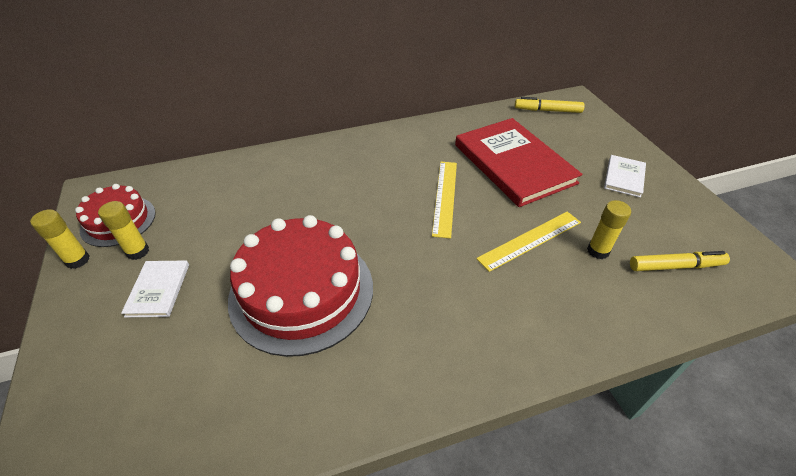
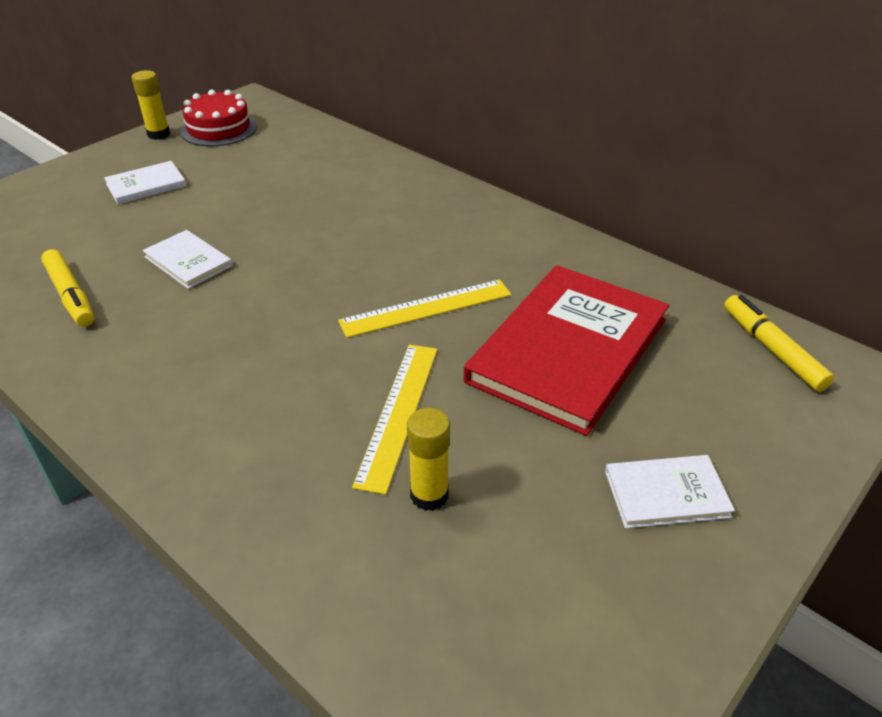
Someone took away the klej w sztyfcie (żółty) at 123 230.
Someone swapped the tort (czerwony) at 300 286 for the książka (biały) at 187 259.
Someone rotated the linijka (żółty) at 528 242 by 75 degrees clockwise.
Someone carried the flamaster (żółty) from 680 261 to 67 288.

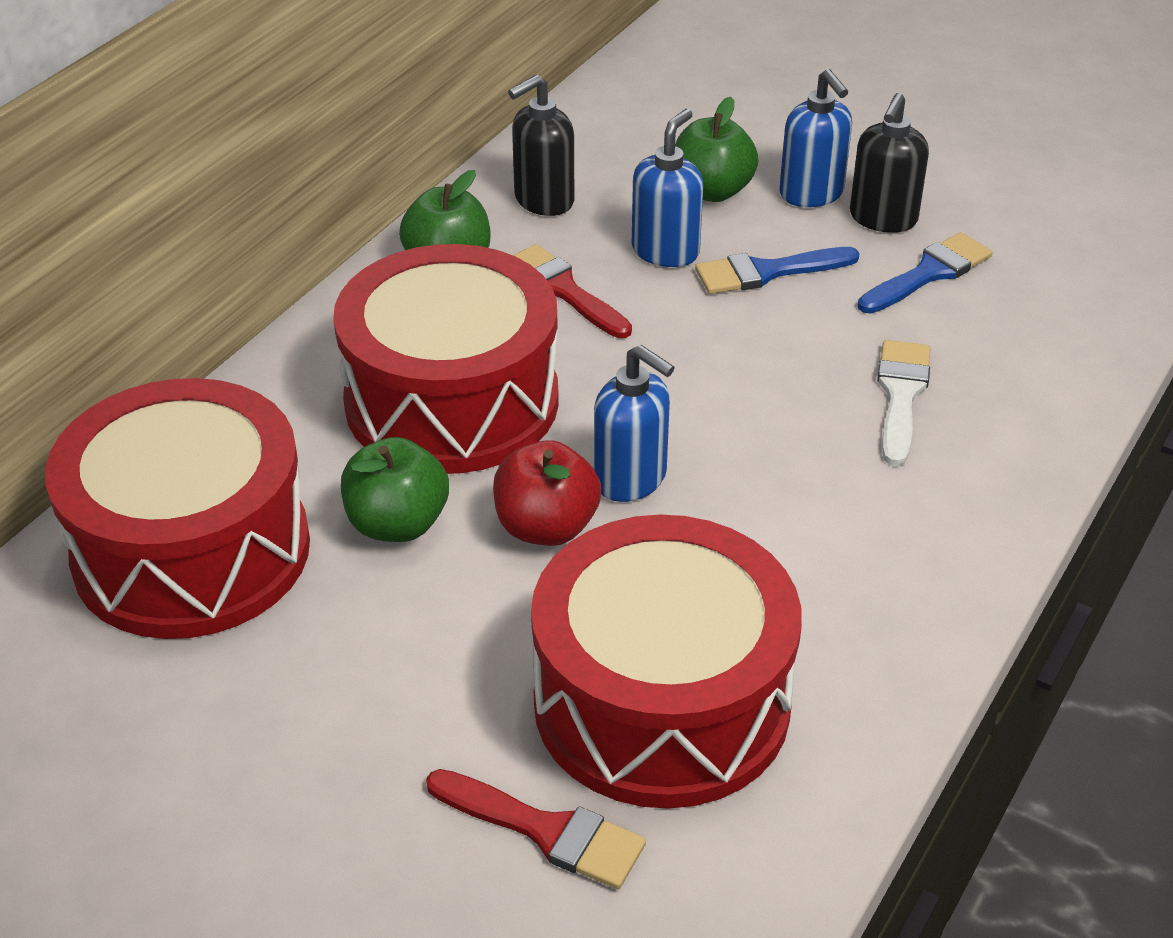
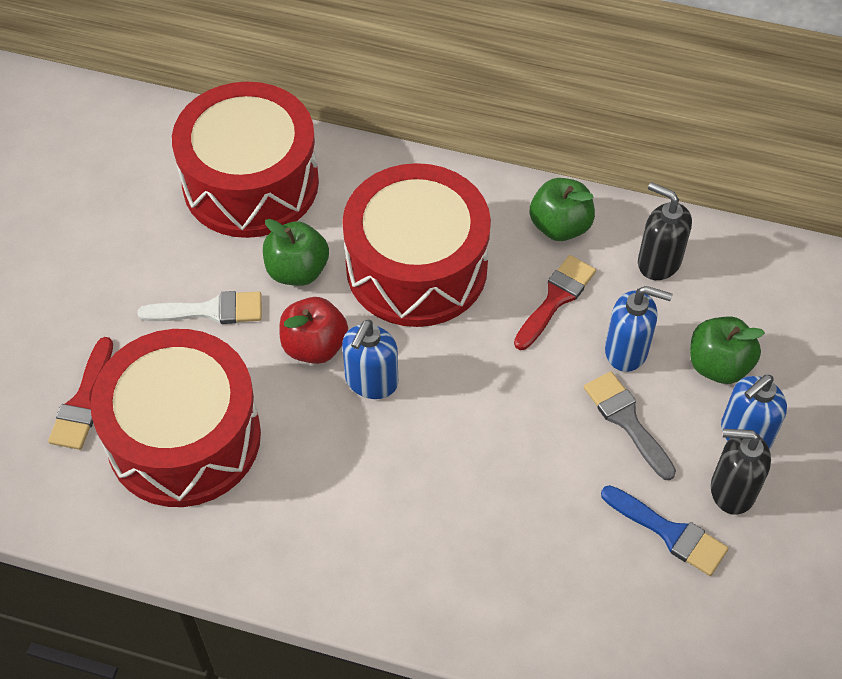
Someone repainted the pędzel (niebieski) at 777 270, which became the pędzel (szary) at 630 426.
Someone carried the pędzel (biały) from 904 403 to 200 307.

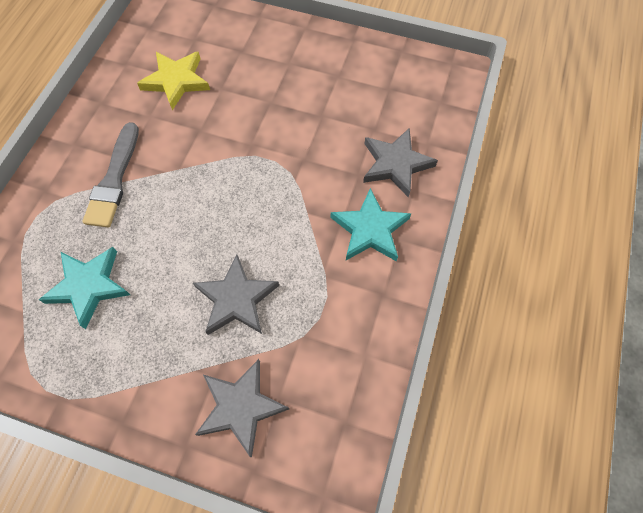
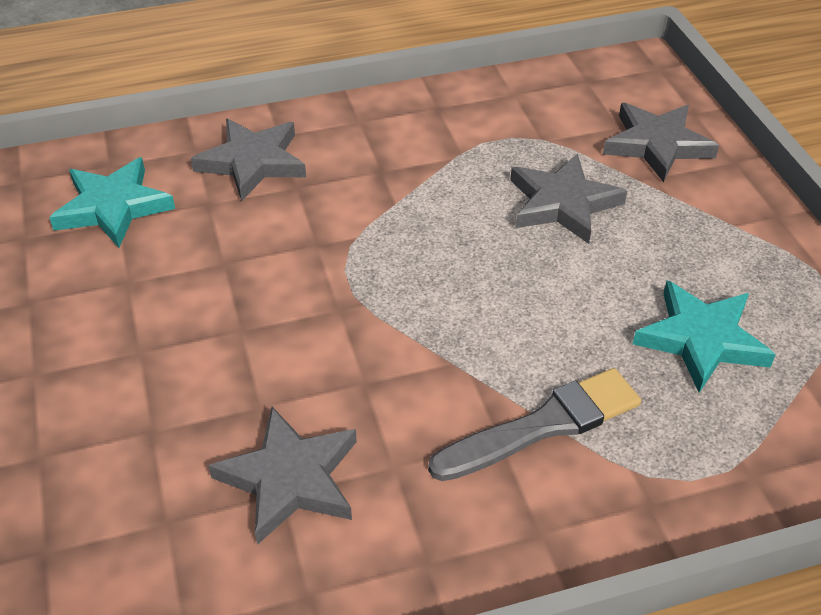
Someone repainted the gwiazda (żółty) at 173 81, which became the gwiazda (szary) at 282 476.
Someone carried the gwiazda (turkusowy) from 371 224 to 112 202.

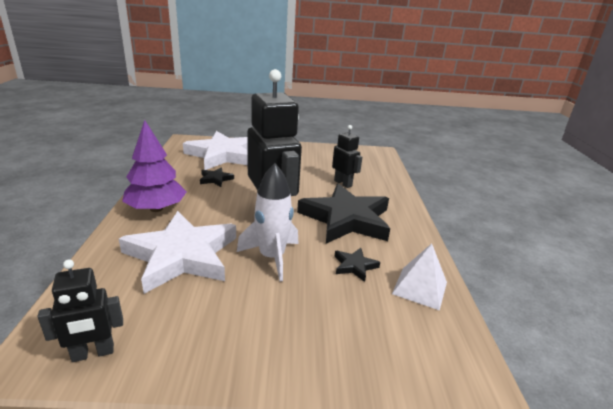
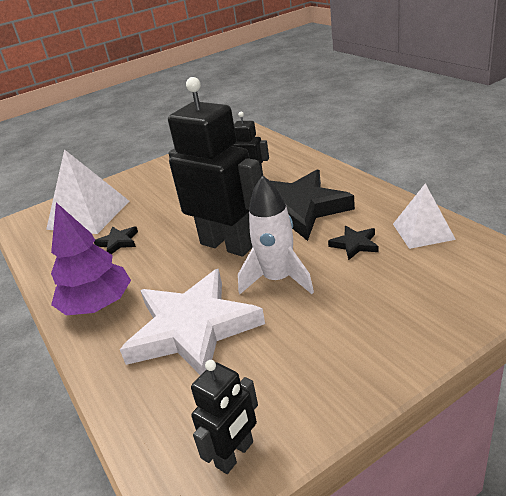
Someone swapped the gwiazda (biały) at 215 150 for the piramida (biały) at 87 191.

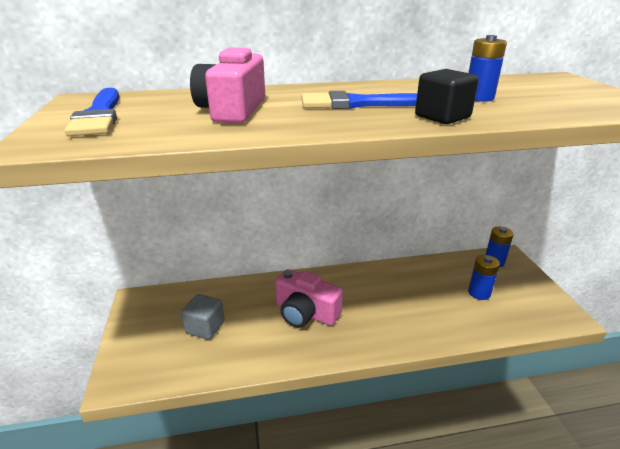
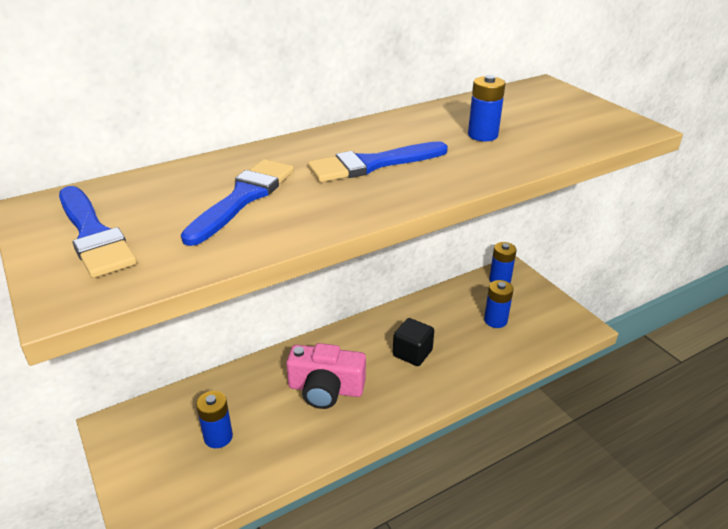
Someone swapped the sześcian (szary) at 203 317 for the bateria (niebieski) at 214 419.
Someone swapped the aparat fotograficzny (różowy) at 227 85 for the pędzel (niebieski) at 237 202.
Someone carried the sześcian (czarny) from 447 96 to 413 342.

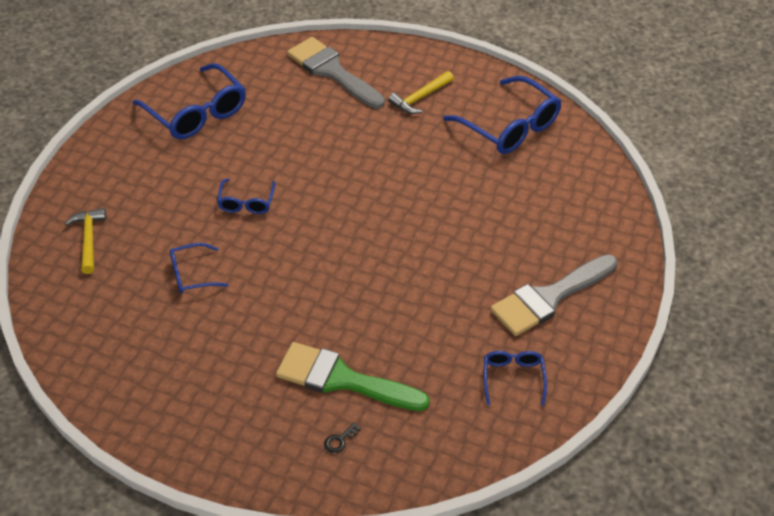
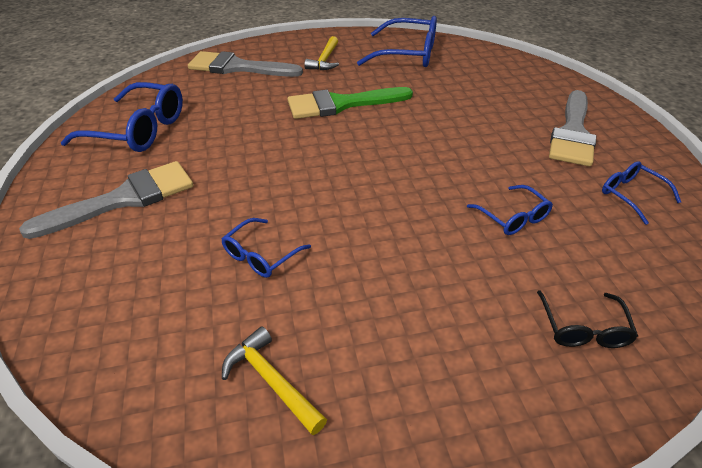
Someone carried the młotek (żółty) from 85 241 to 274 380.
Someone carried the okulary (niebieski) from 246 196 to 510 210.
Someone carried the pędzel (zielony) from 353 376 to 350 103.
Someone swapped the klucz (czarny) at 342 437 for the okulary (czarny) at 587 319.
Someone put down the pędzel (szary) at 106 200.

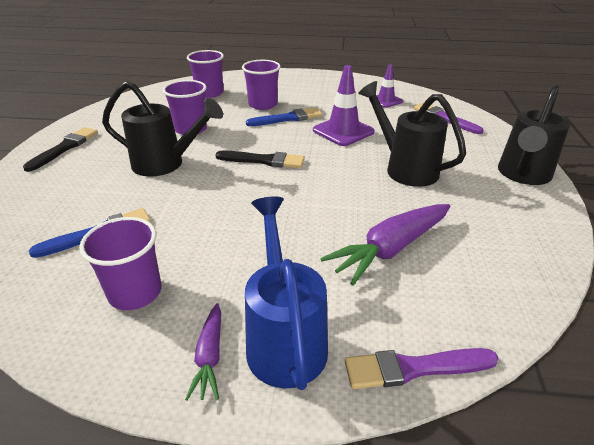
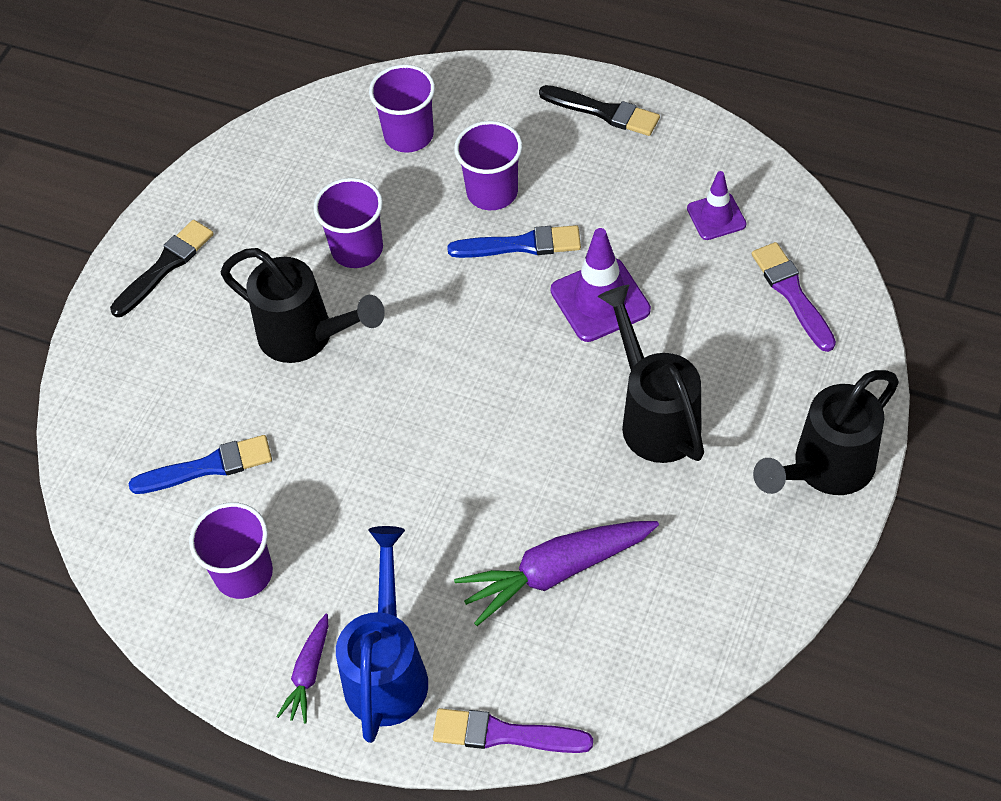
Someone carried the pędzel (czarny) from 260 159 to 599 110.

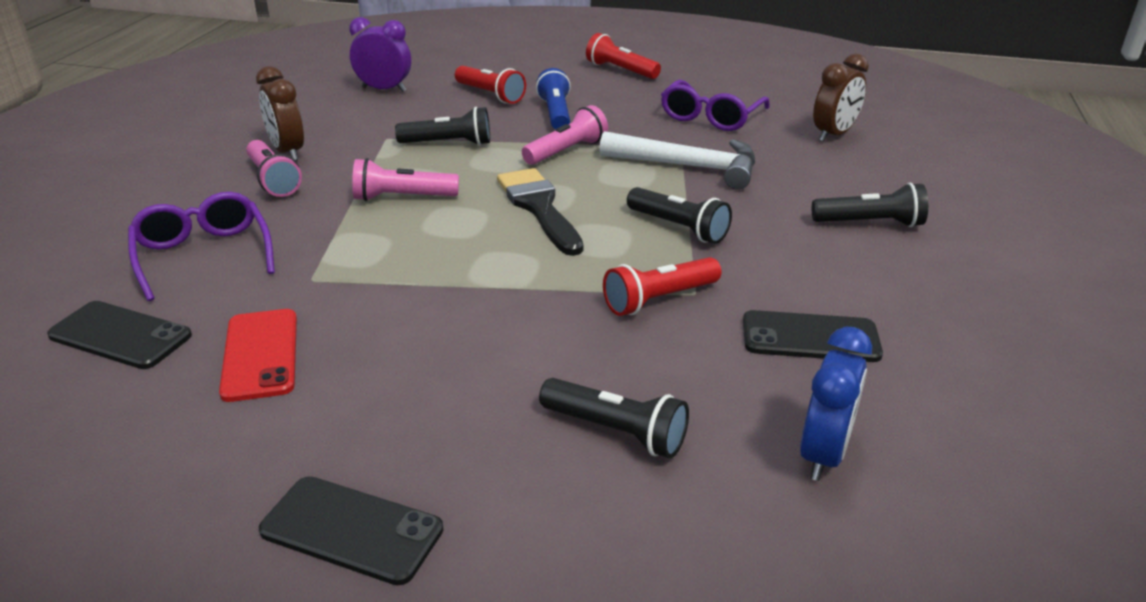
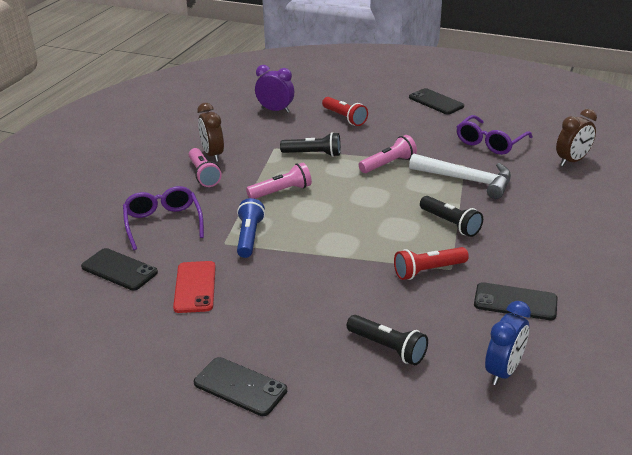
Someone rotated the latarka (różowy) at 405 179 by 150 degrees clockwise.
Someone took away the pędzel (czarny) at 540 212.
Someone carried the latarka (niebieski) from 553 99 to 251 228.
Someone swapped the latarka (czerwony) at 623 56 for the telefon (czarny) at 436 101.
Someone took away the latarka (czarny) at 870 205.

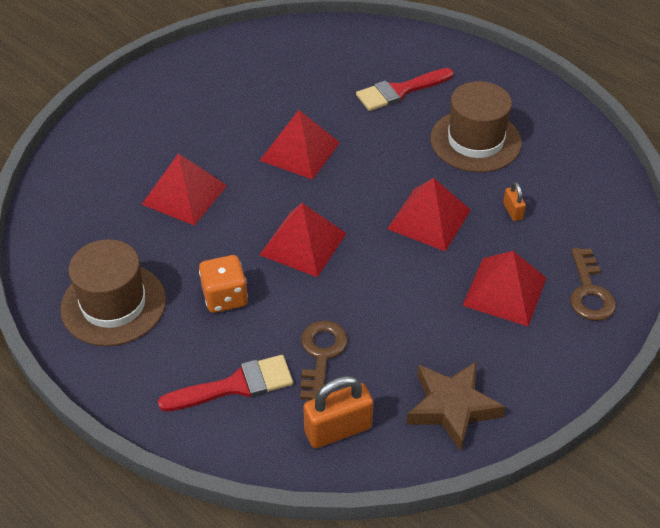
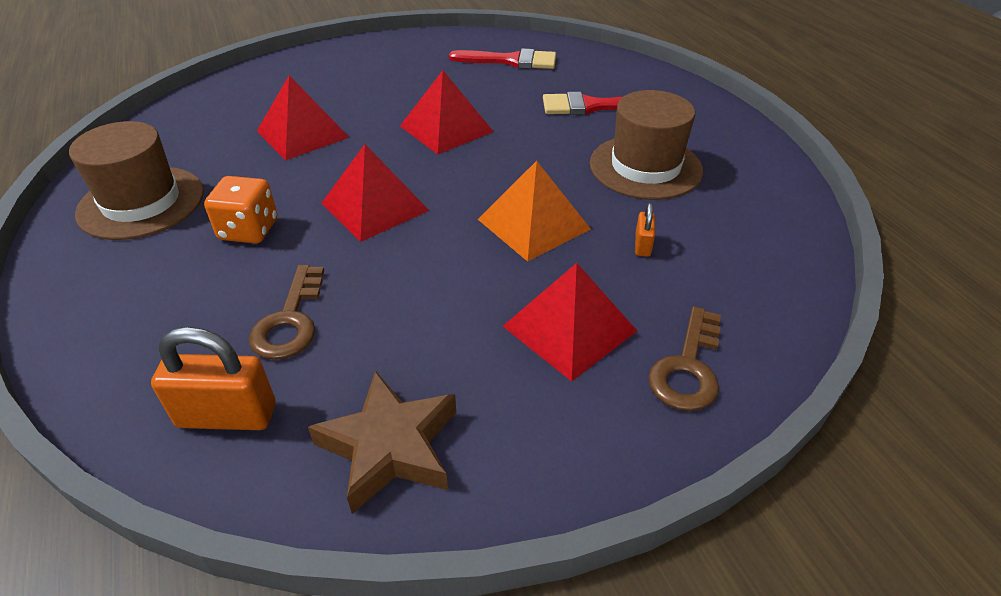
Someone carried the pędzel (czerwony) from 225 383 to 502 58.
Someone rotated the klucz (brązowy) at 324 360 by 150 degrees clockwise.
Someone repainted the piramida (czerwony) at 429 215, which became the piramida (pomarańczowy) at 534 211.

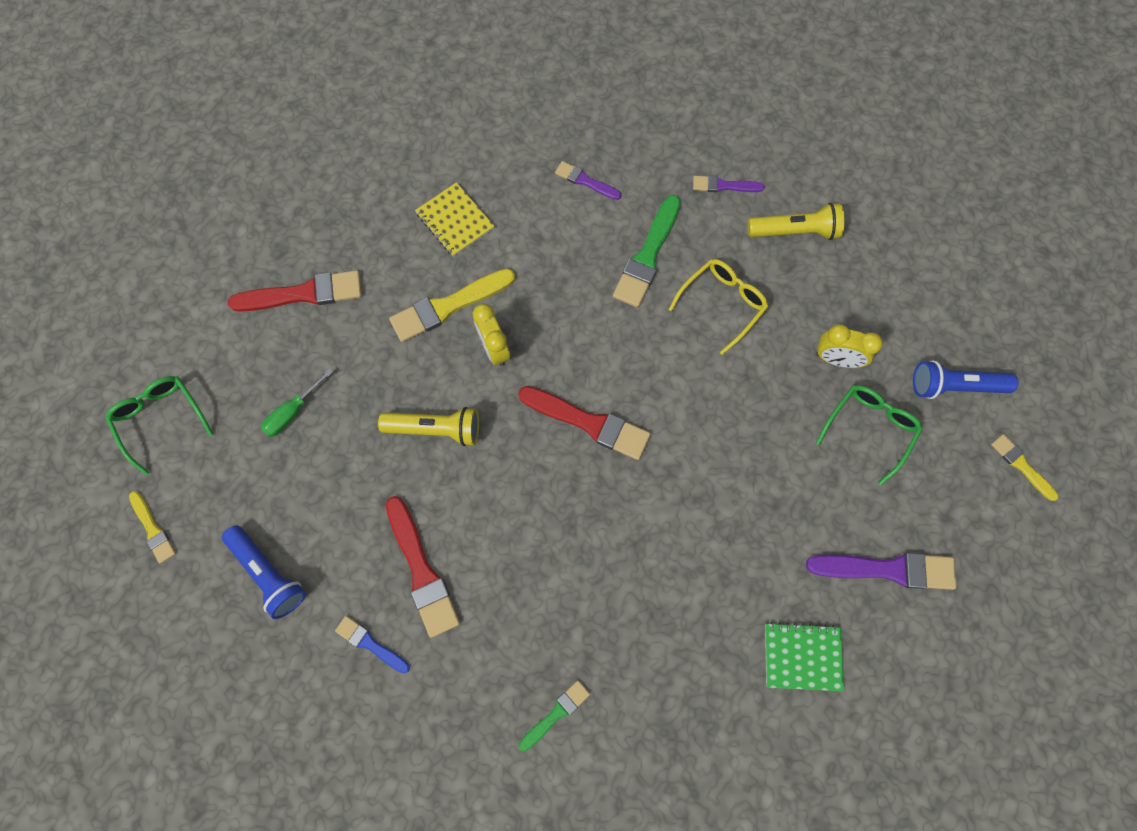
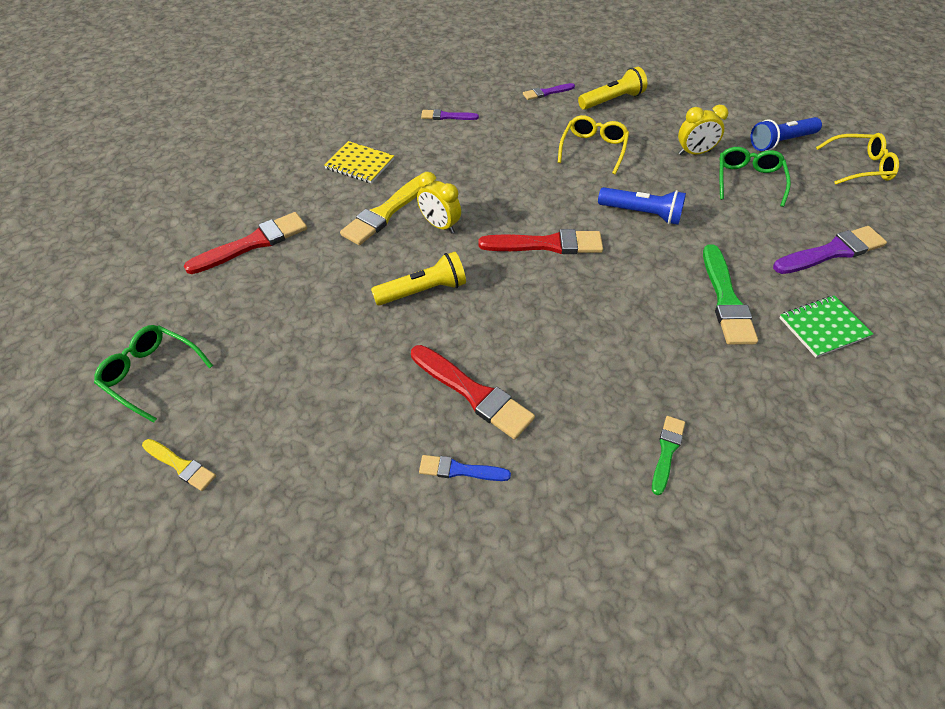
Someone carried the latarka (niebieski) from 264 572 to 642 206.
Someone took away the śrubokręt (zielony) at 297 403.
Someone carried the pędzel (zielony) from 647 251 to 730 294.
Someone swapped the pędzel (żółty) at 1024 467 for the okulary (żółty) at 857 159.

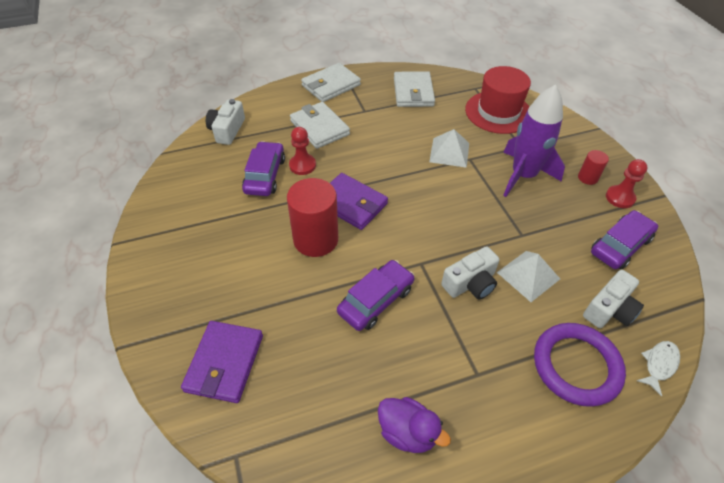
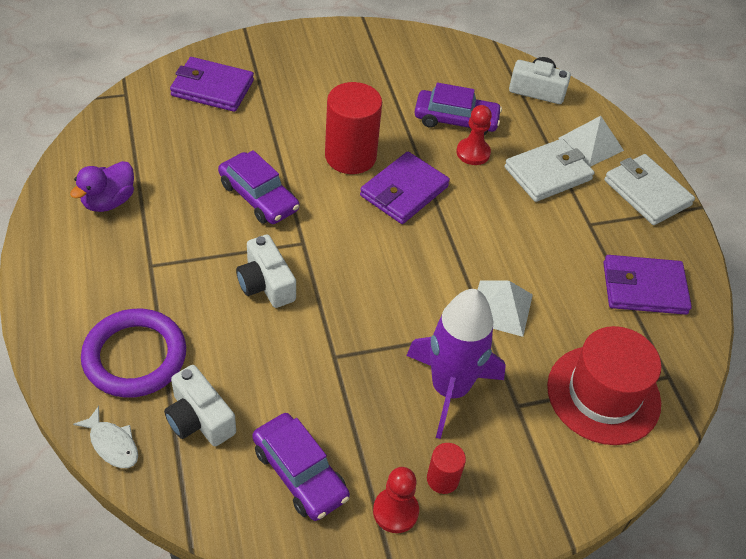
Someone repainted the portfel (biały) at 414 89, which became the portfel (fioletowy) at 647 285.
Someone carried the piramida (biały) from 528 276 to 591 141.

